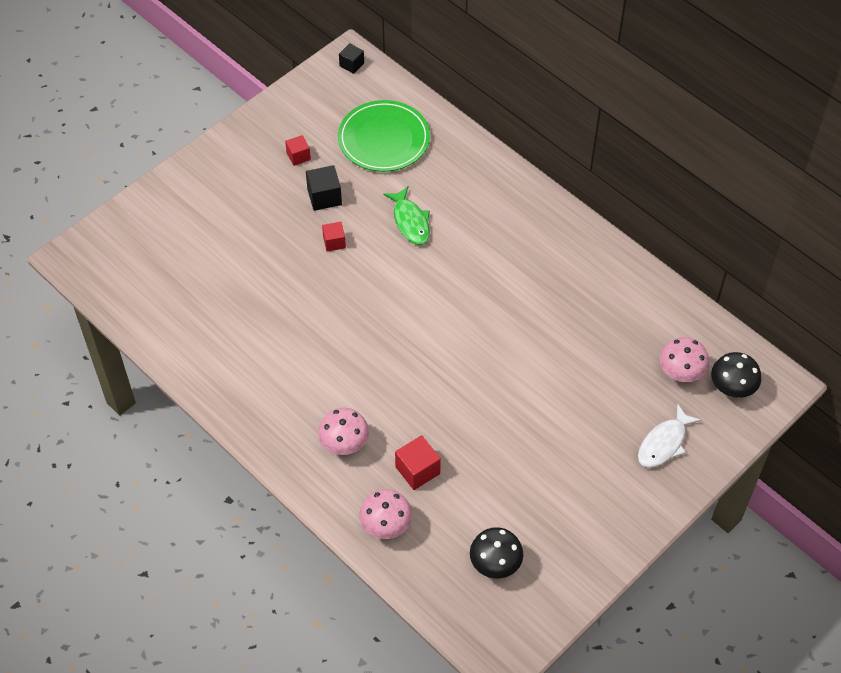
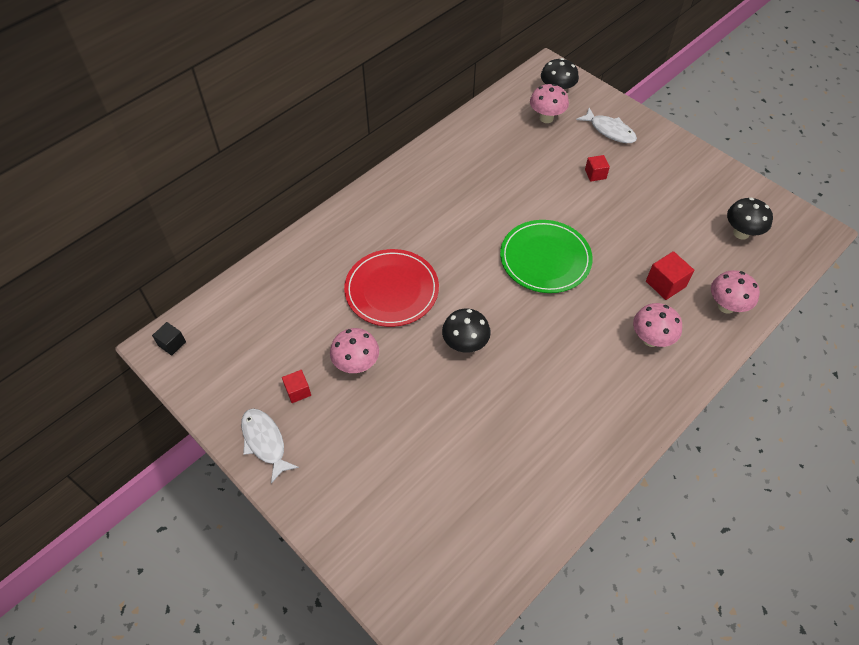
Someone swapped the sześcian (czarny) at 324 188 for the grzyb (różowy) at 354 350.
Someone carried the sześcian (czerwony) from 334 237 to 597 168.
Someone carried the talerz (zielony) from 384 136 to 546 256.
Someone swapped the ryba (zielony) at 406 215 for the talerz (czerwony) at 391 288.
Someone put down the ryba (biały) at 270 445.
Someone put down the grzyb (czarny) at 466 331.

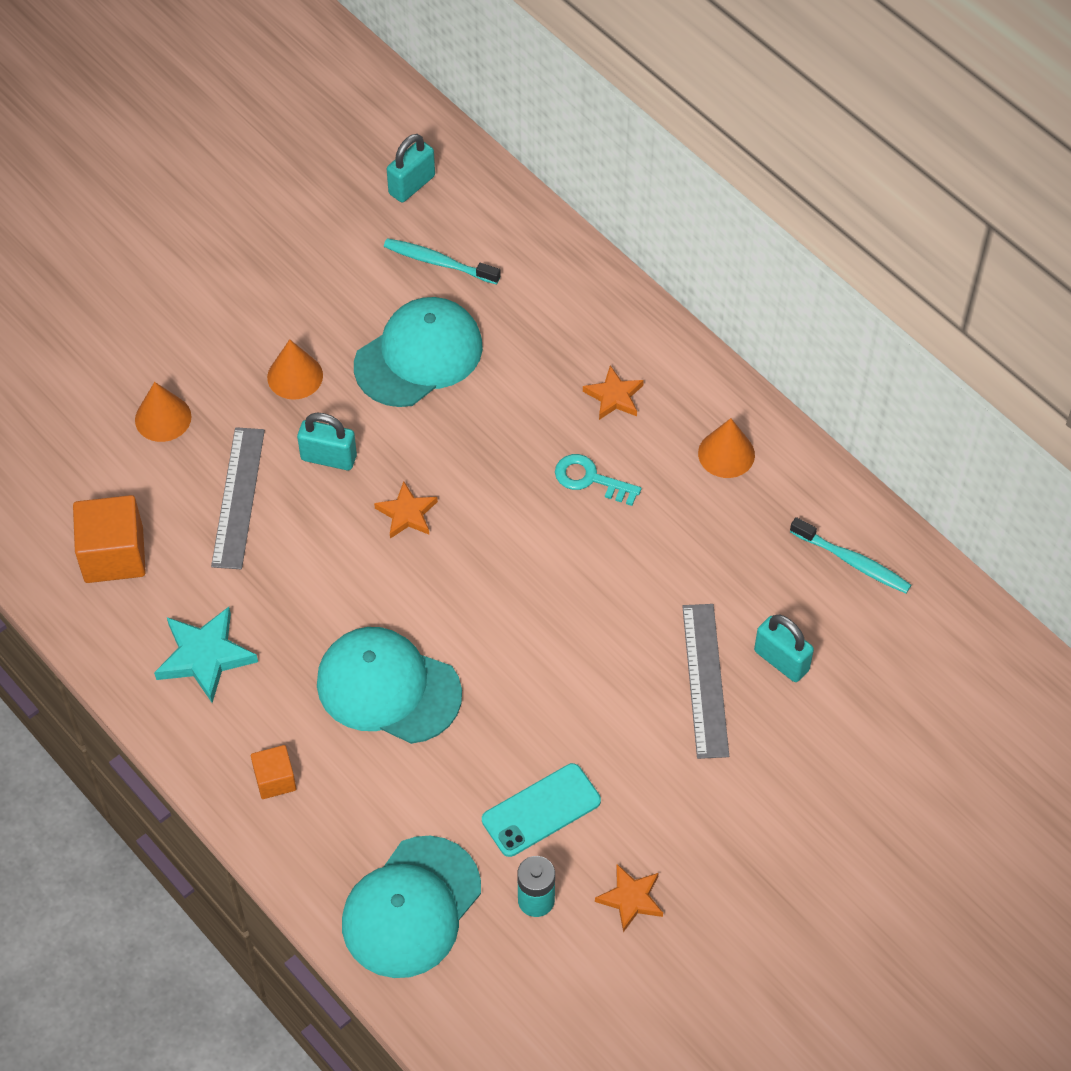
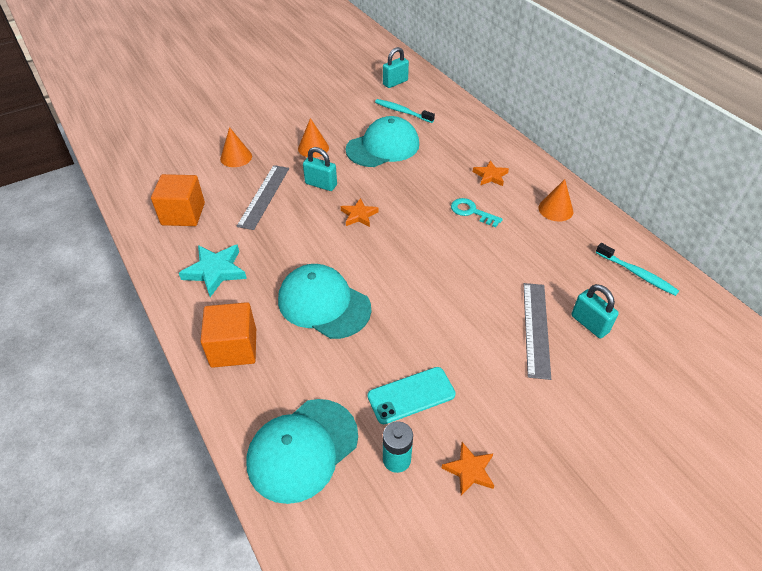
Someone scaled the sześcian (pomarańczowy) at 273 772 by 1.79.

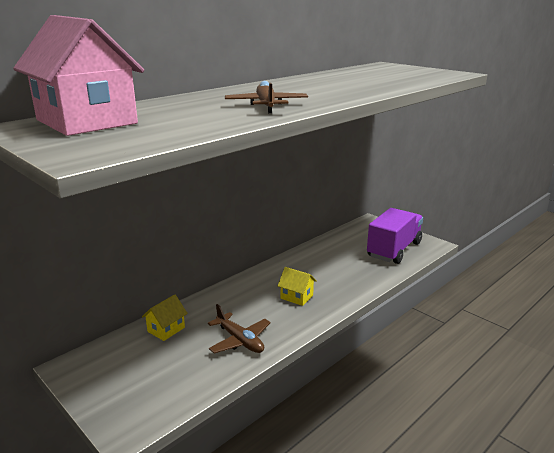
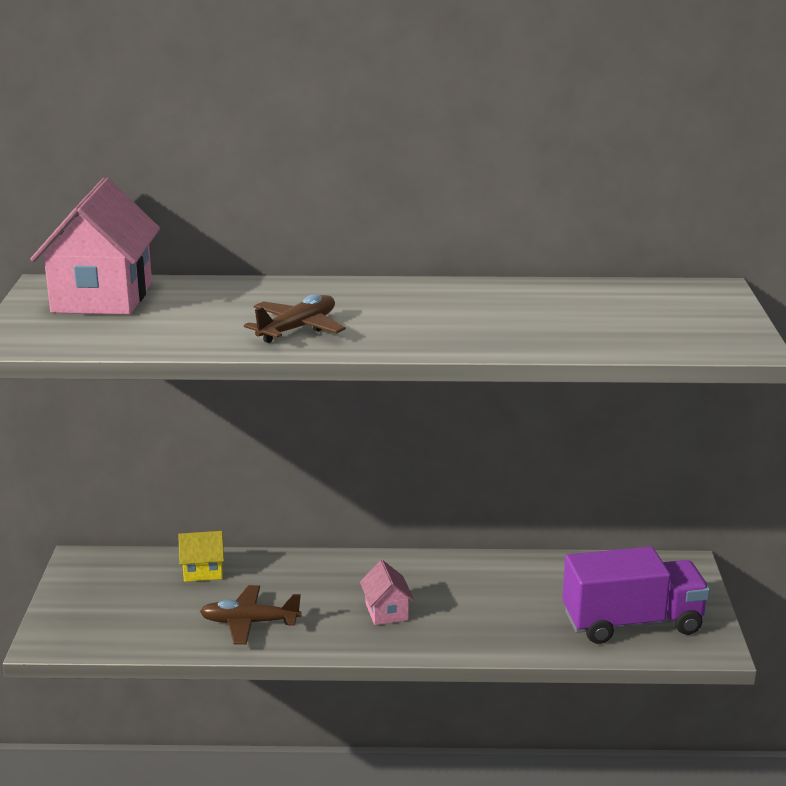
Someone rotated the samolot (brązowy) at 239 328 by 90 degrees clockwise.
Someone repainted the domek (żółty) at 297 286, which became the domek (różowy) at 387 592.

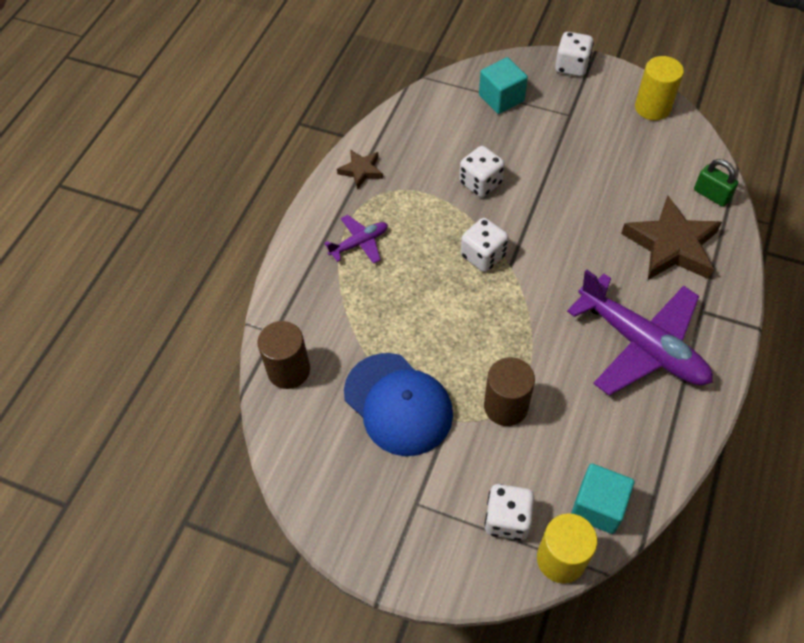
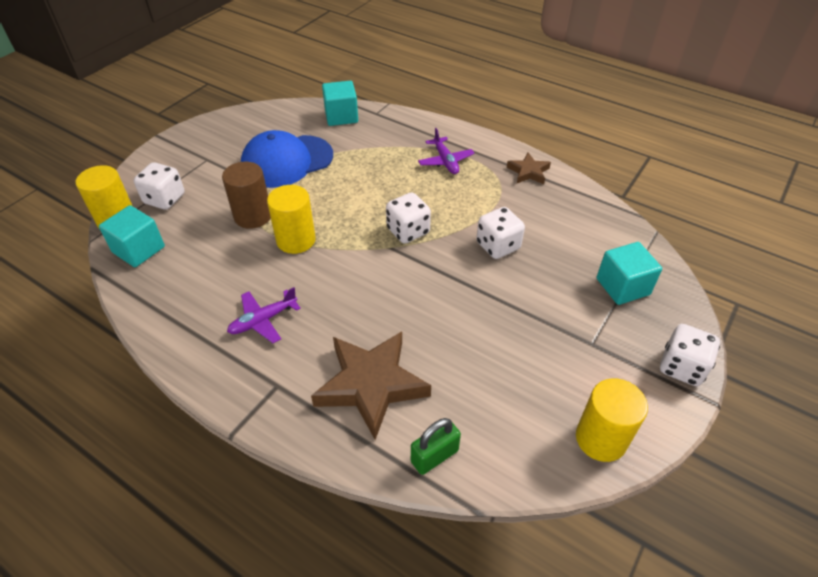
Someone swapped the walec (brązowy) at 283 355 for the sześcian (turkusowy) at 340 103.
Someone scaled the samolot (fioletowy) at 640 333 by 0.47.
Someone put down the walec (żółty) at 291 219.

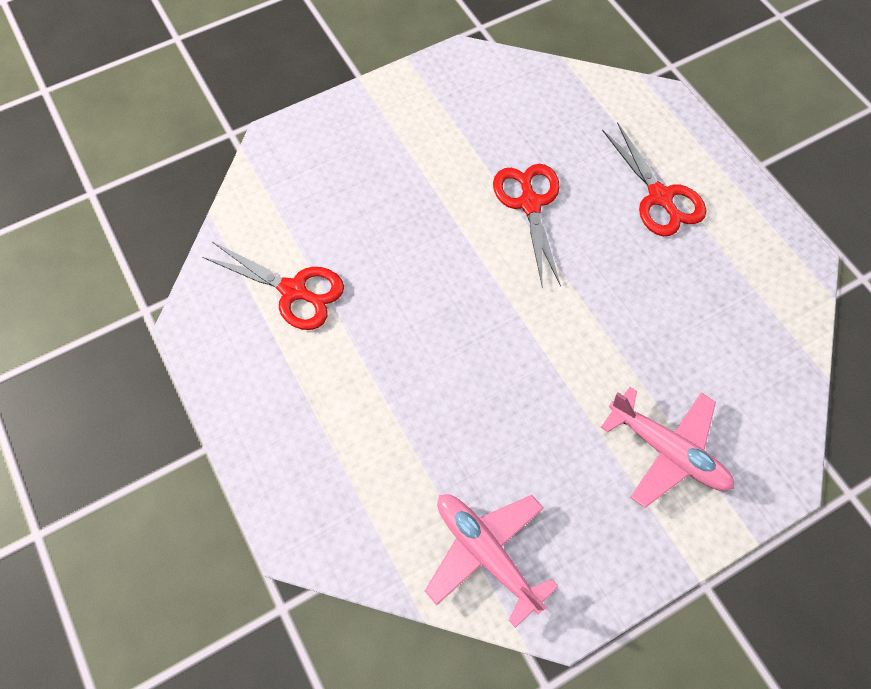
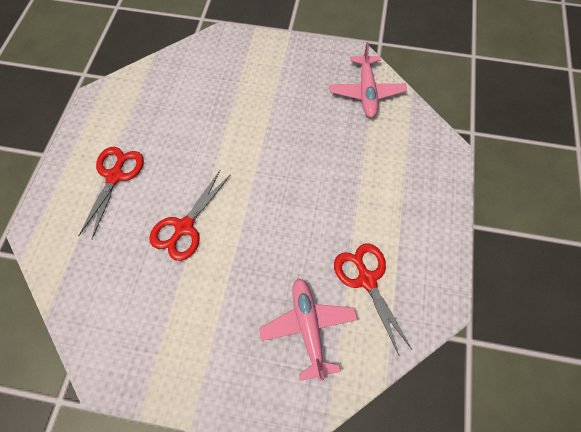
Someone carried the samolot (różowy) from 667 447 to 308 329.

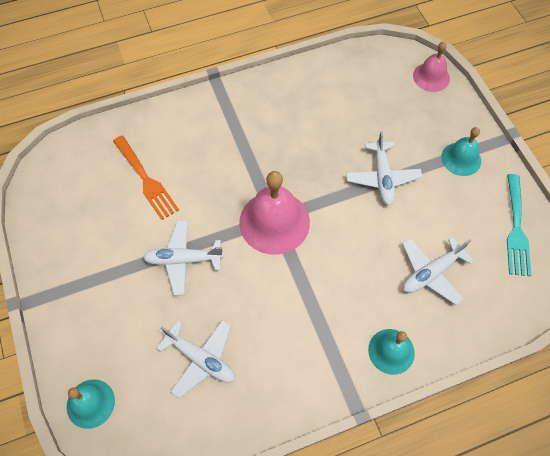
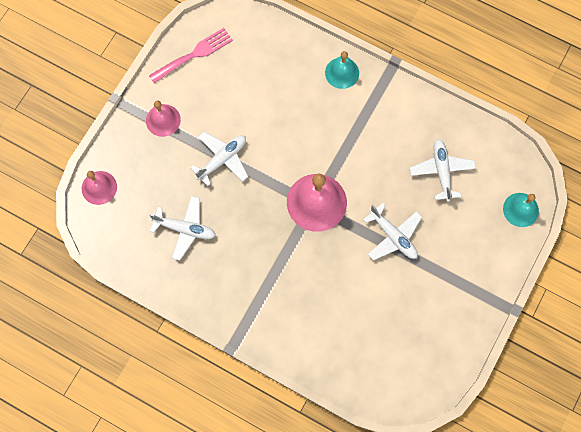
Someone took away the widelec (pomarańczowy) at 146 177.
Someone carried the samolot (biały) from 438 271 to 182 228.
Someone repainted the dzwonek (turkusowy) at 461 151, which became the dzwonek (różowy) at 163 119.
Someone repainted the widelec (turkusowy) at 519 225, which became the widelec (różowy) at 191 55.

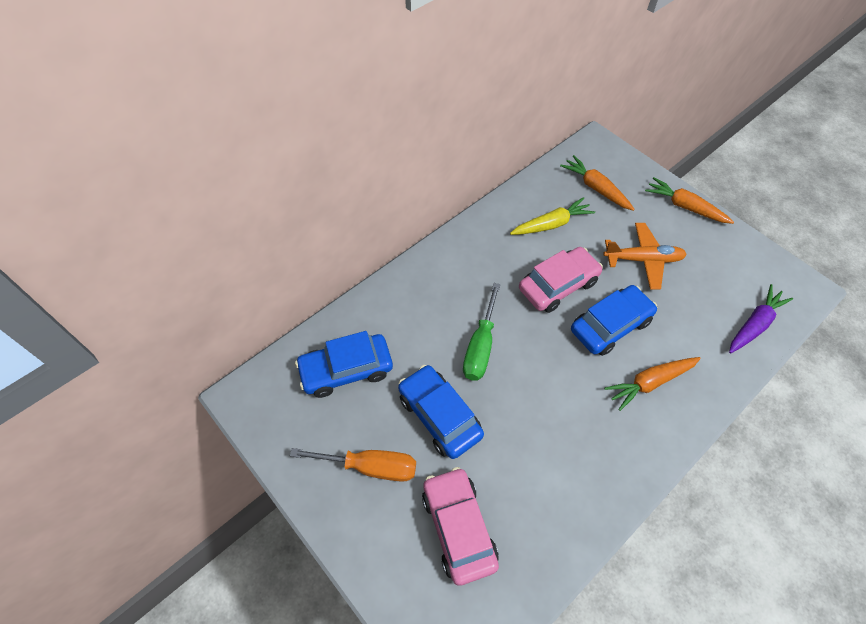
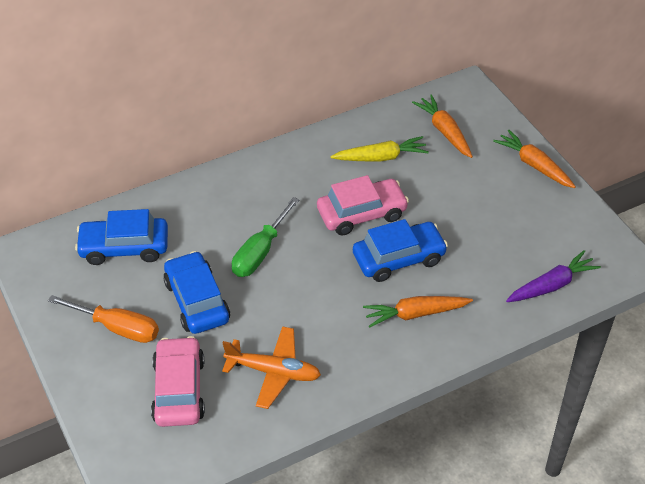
Someone carried the samolot (pomarańczowy) from 645 256 to 271 367.

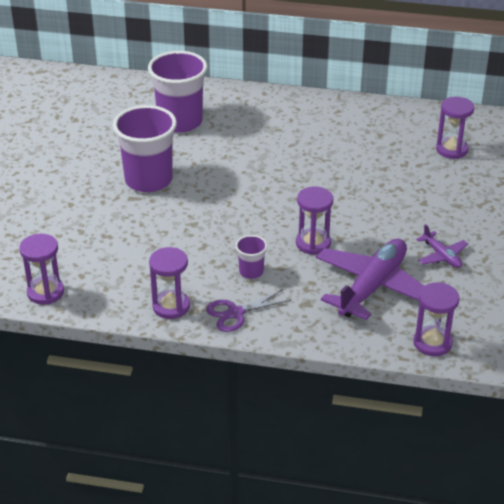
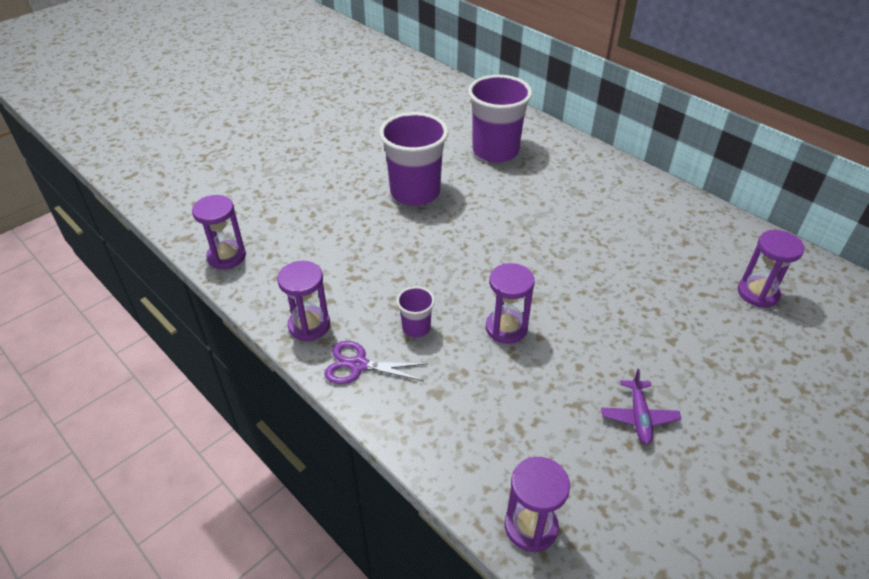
Someone took away the samolot (fioletowy) at 370 279.

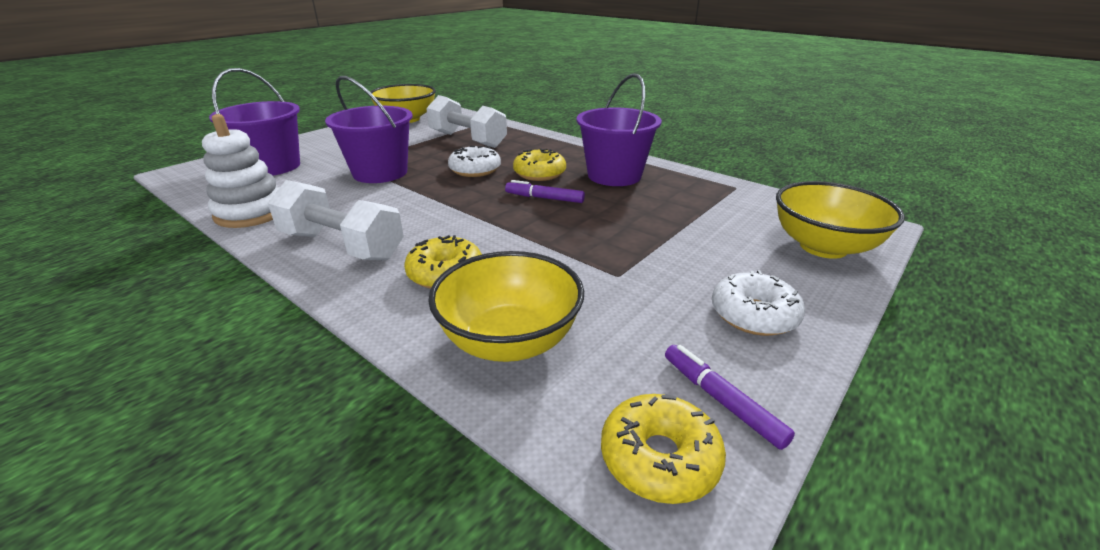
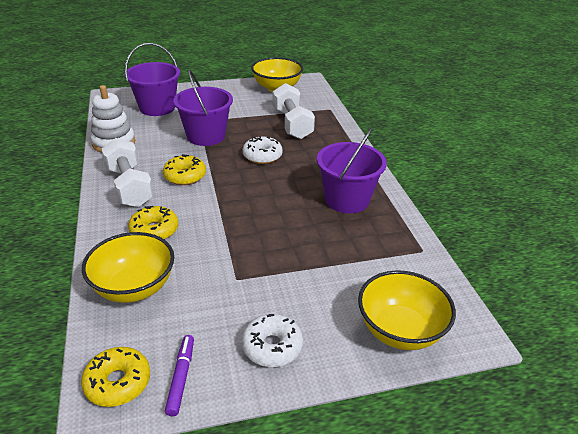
Someone took away the flamaster (fioletowy) at 545 191.
Someone carried the donut (żółty) from 539 164 to 184 169.

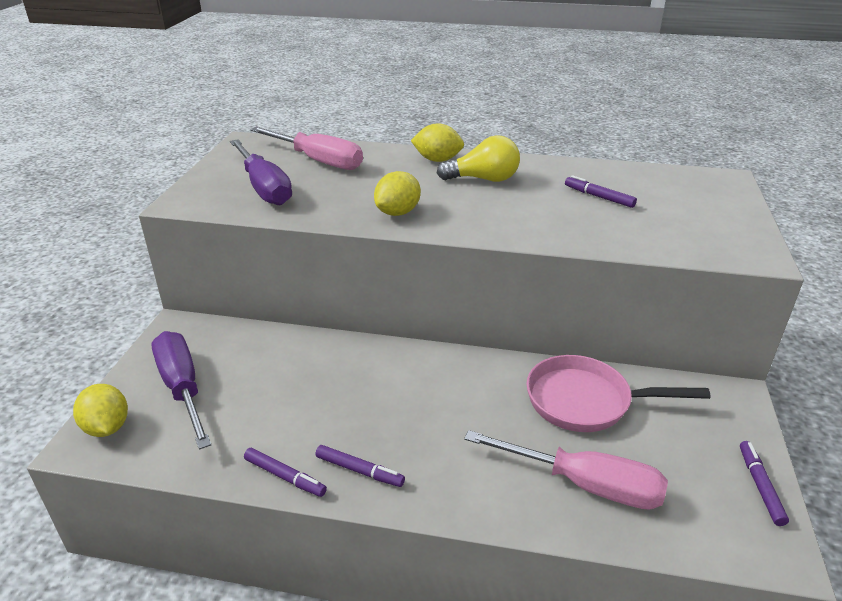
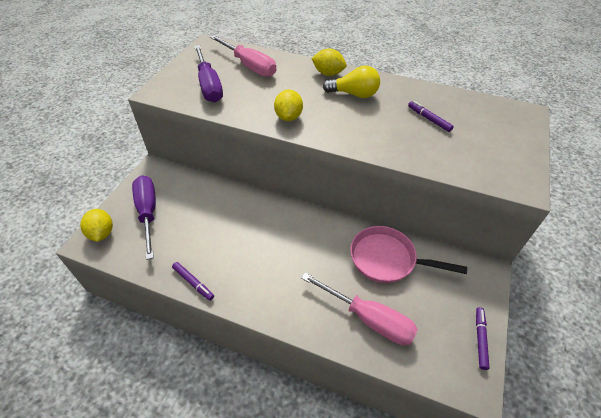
Someone took away the flamaster (fioletowy) at 360 466.
Someone rotated the cytryna (żółty) at 397 193 by 45 degrees counterclockwise.

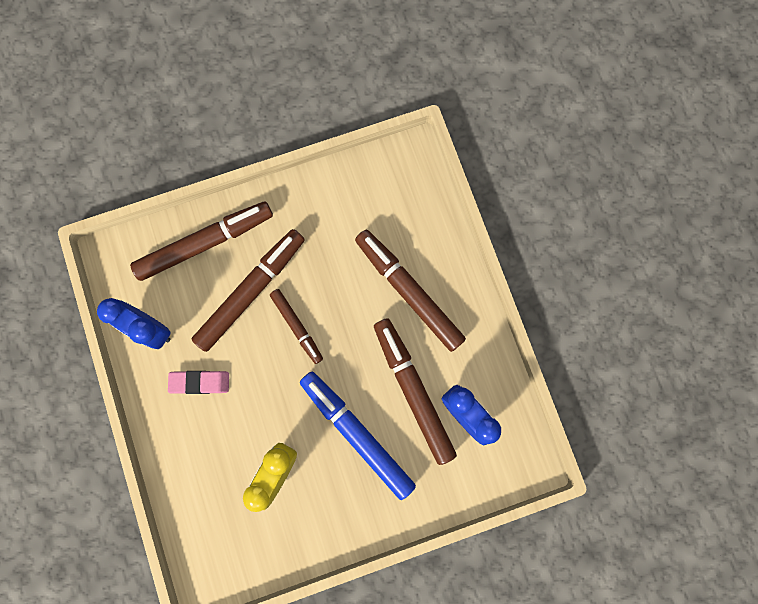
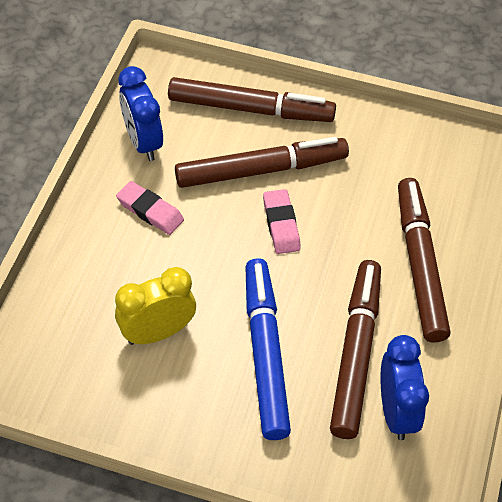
Someone swapped the flamaster (brązowy) at 296 326 for the gumka do mazania (różowy) at 282 221.

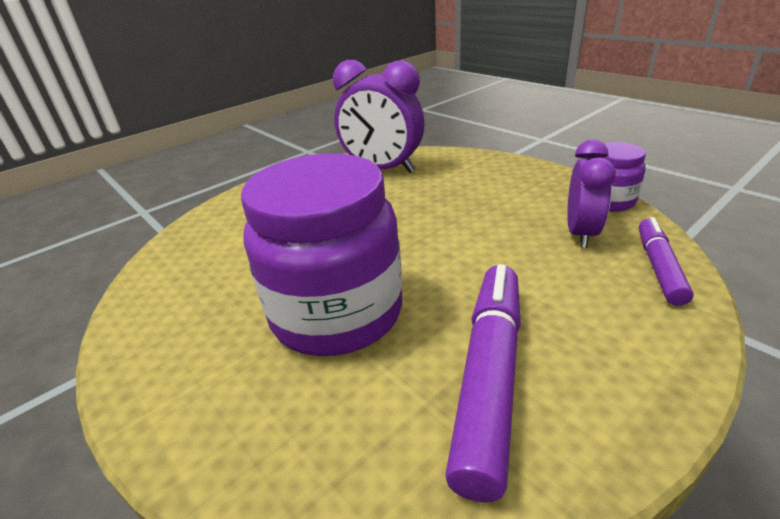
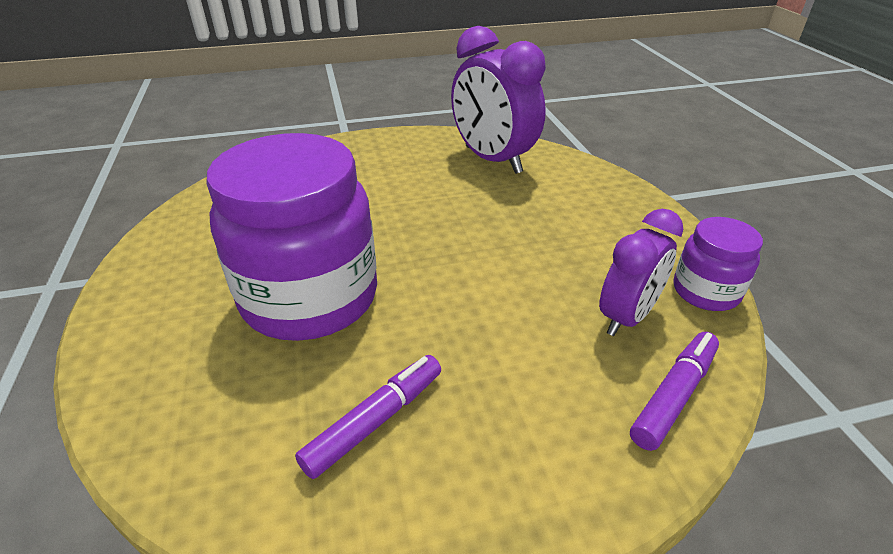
Someone scaled the flamaster (fioletowy) at 483 383 by 0.60.

